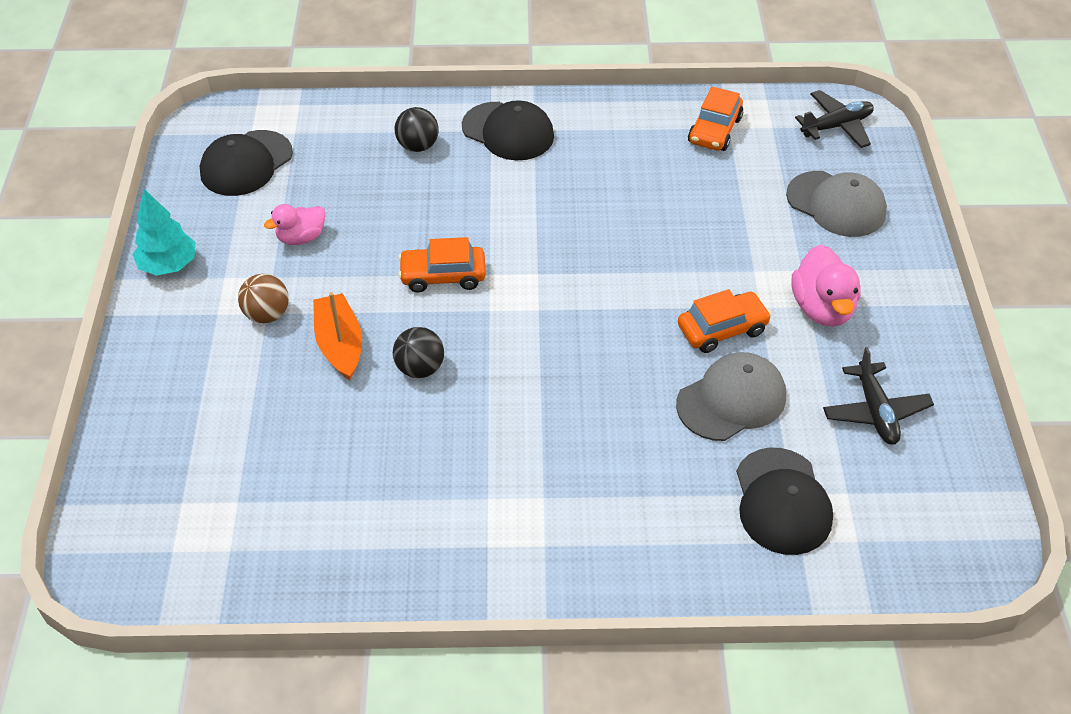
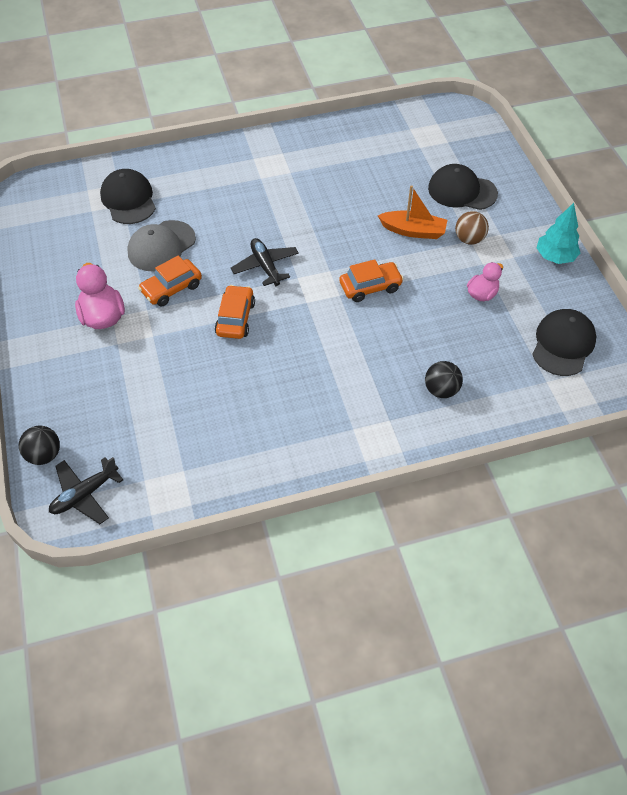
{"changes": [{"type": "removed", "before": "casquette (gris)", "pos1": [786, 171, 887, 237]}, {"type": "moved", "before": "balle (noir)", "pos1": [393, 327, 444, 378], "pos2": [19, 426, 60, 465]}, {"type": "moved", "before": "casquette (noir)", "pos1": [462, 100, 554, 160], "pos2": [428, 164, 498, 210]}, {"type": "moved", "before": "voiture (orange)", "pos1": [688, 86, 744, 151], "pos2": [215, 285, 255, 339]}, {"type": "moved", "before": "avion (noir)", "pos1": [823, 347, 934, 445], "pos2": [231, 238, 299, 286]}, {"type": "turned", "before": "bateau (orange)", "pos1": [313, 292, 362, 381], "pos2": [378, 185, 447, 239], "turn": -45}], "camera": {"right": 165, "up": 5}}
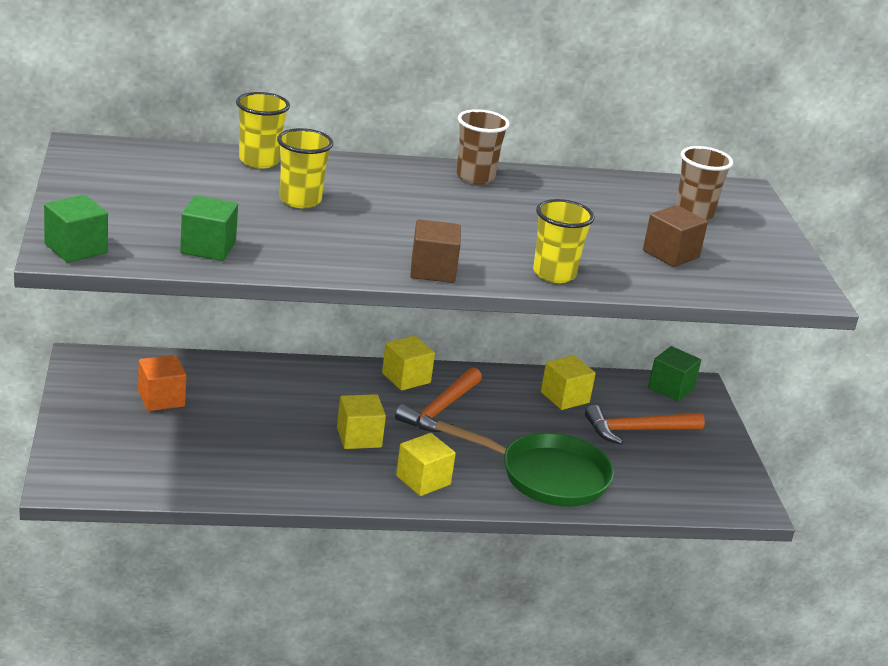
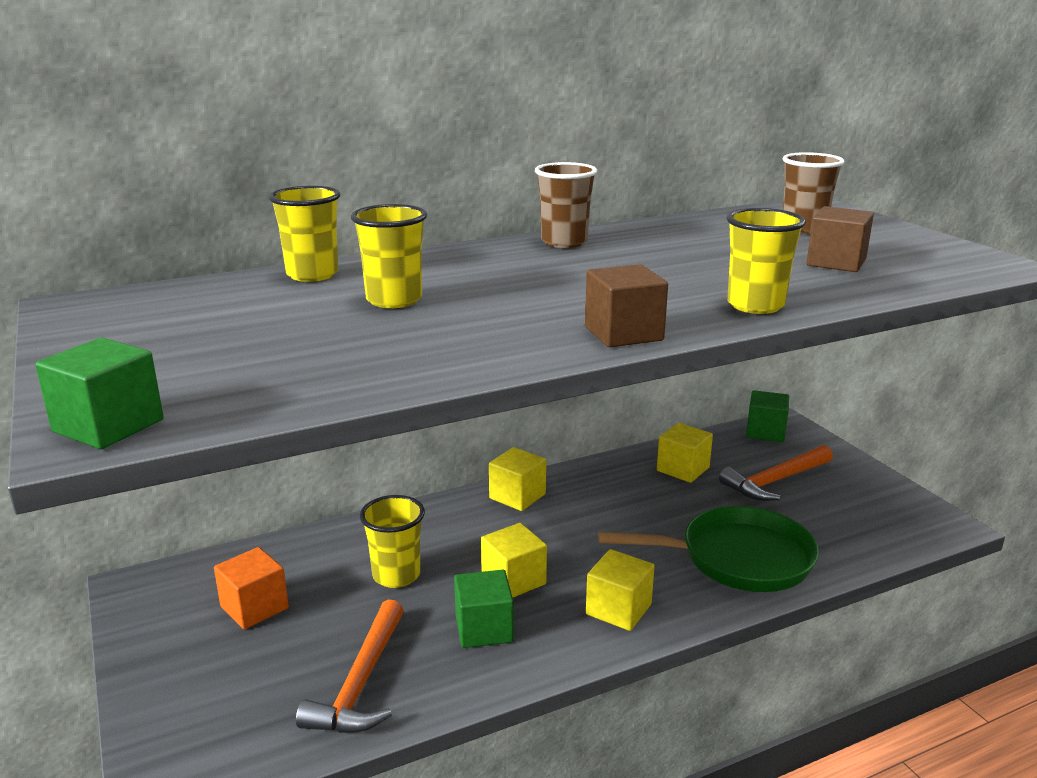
{"changes": [{"type": "added", "after": "gobelet (jaune)", "pos2": [360, 495, 425, 588]}, {"type": "moved", "before": "cube (vert)", "pos1": [180, 195, 238, 261], "pos2": [454, 570, 514, 648]}, {"type": "moved", "before": "marteau (orange)", "pos1": [395, 367, 482, 432], "pos2": [296, 599, 404, 733]}], "camera": {"right": -15, "up": -5}}
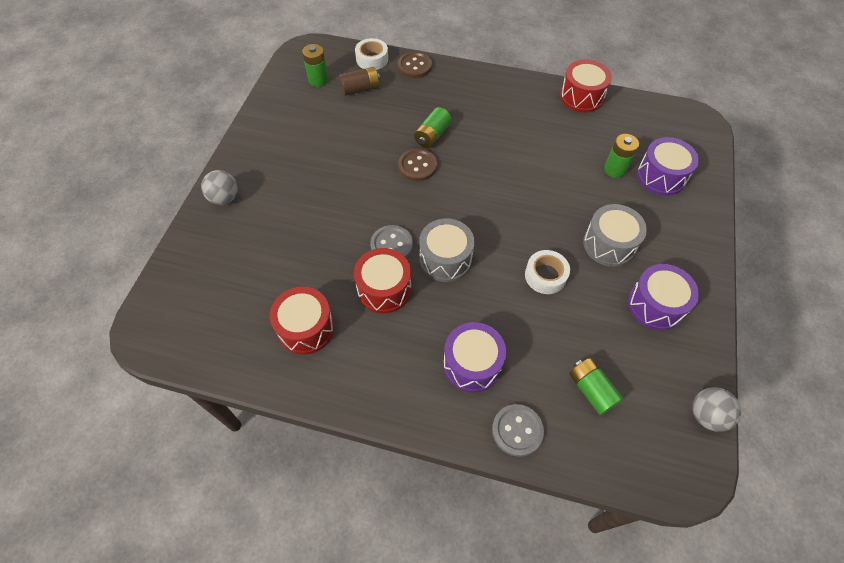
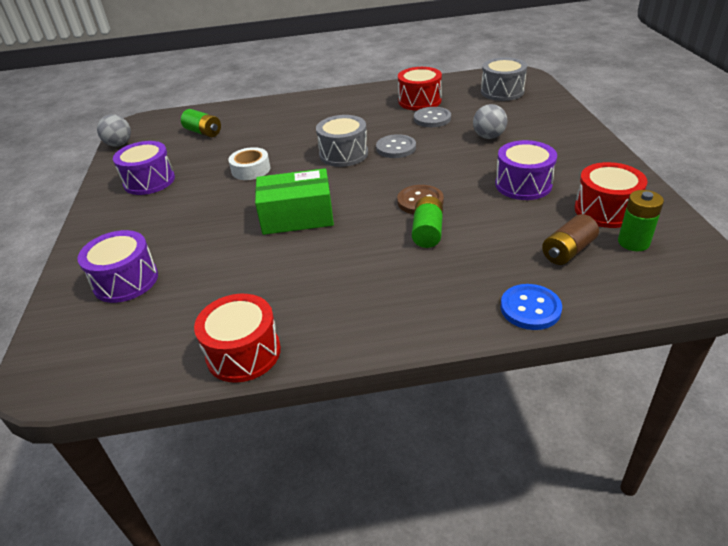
{"changes": [{"type": "removed", "before": "ruban adhésif (blanc)", "pos1": [355, 38, 388, 70]}, {"type": "removed", "before": "pile (vert)", "pos1": [604, 134, 639, 178]}, {"type": "added", "after": "boîte (vert)", "pos2": [255, 168, 334, 235]}, {"type": "moved", "before": "balle (gris)", "pos1": [201, 170, 238, 205], "pos2": [473, 104, 507, 139]}, {"type": "moved", "before": "tambour (rouge)", "pos1": [354, 248, 411, 313], "pos2": [575, 162, 648, 228]}, {"type": "moved", "before": "tambour (violet)", "pos1": [443, 322, 506, 392], "pos2": [495, 140, 557, 200]}, {"type": "moved", "before": "bouton (gris)", "pos1": [492, 404, 544, 457], "pos2": [414, 107, 451, 127]}, {"type": "moved", "before": "tambour (gris)", "pos1": [583, 204, 647, 267], "pos2": [481, 57, 527, 101]}, {"type": "recoloured", "before": "bouton (marron)", "after": "bouton (bleu)", "pos1": [398, 52, 432, 78], "pos2": [501, 284, 562, 330]}], "camera": {"right": 160, "up": -20}}
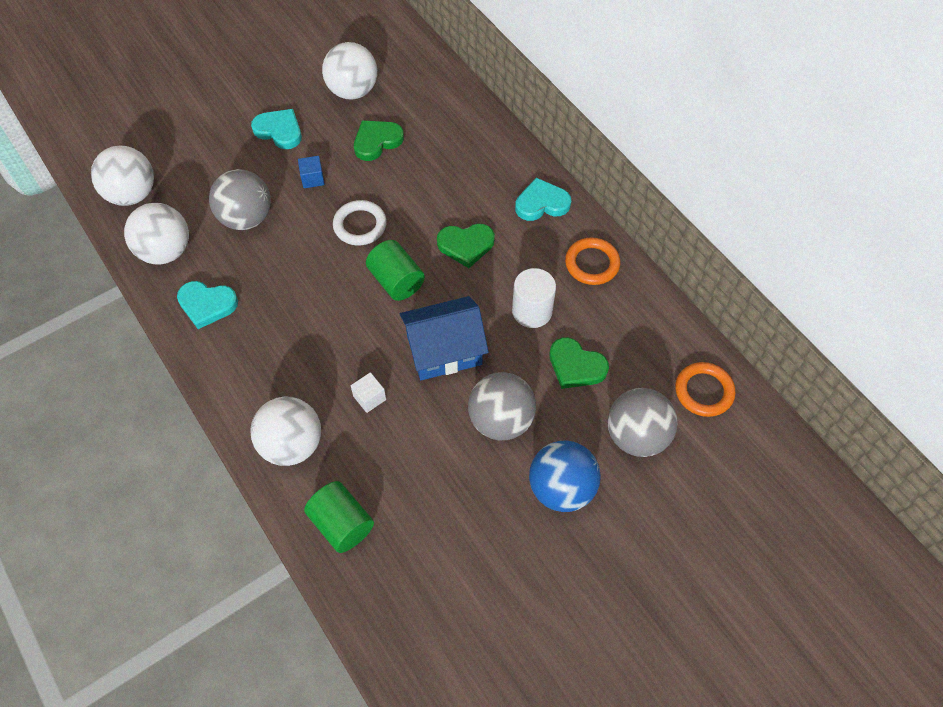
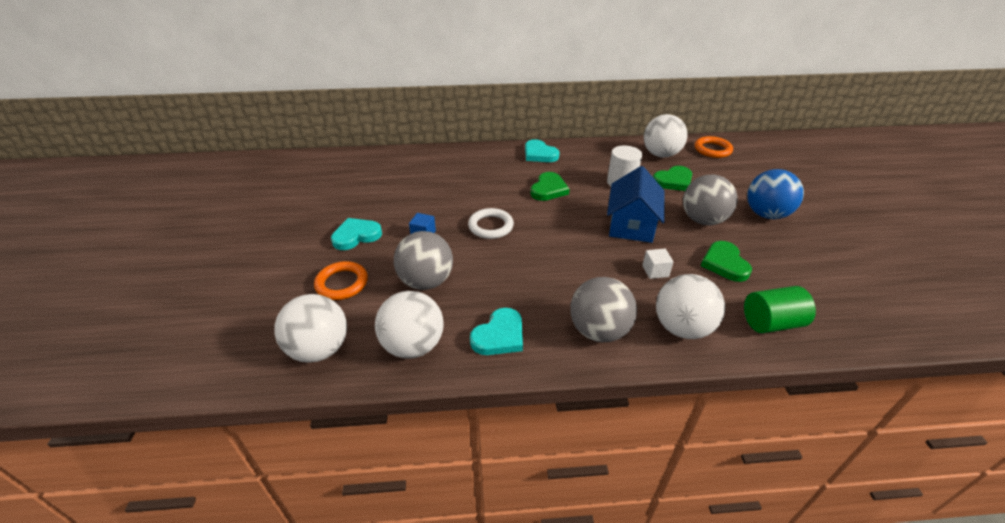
{"changes": [{"type": "removed", "before": "cylindre (vert)", "pos1": [366, 240, 425, 301]}, {"type": "moved", "before": "balle (blanc)", "pos1": [322, 42, 377, 100], "pos2": [644, 114, 688, 157]}, {"type": "moved", "before": "cœur (vert)", "pos1": [354, 120, 404, 161], "pos2": [701, 241, 752, 282]}, {"type": "moved", "before": "anneau (orange)", "pos1": [565, 237, 620, 285], "pos2": [314, 261, 368, 300]}, {"type": "moved", "before": "balle (gris)", "pos1": [607, 388, 678, 457], "pos2": [570, 277, 637, 342]}, {"type": "turned", "before": "cœur (turquoise)", "pos1": [515, 178, 571, 221], "pos2": [525, 139, 560, 162], "turn": -60}], "camera": {"right": -60, "up": -20}}
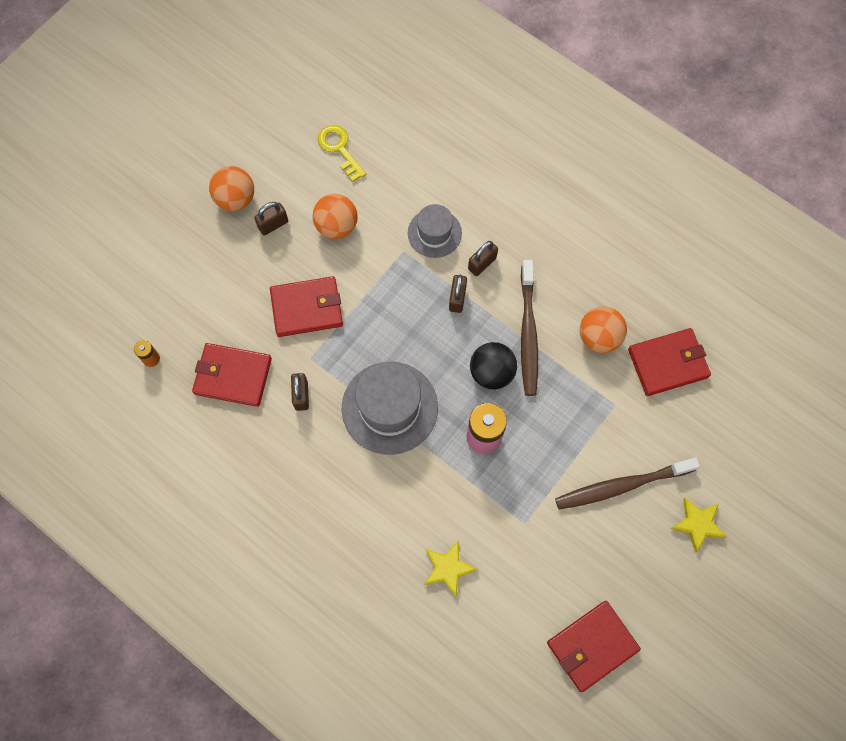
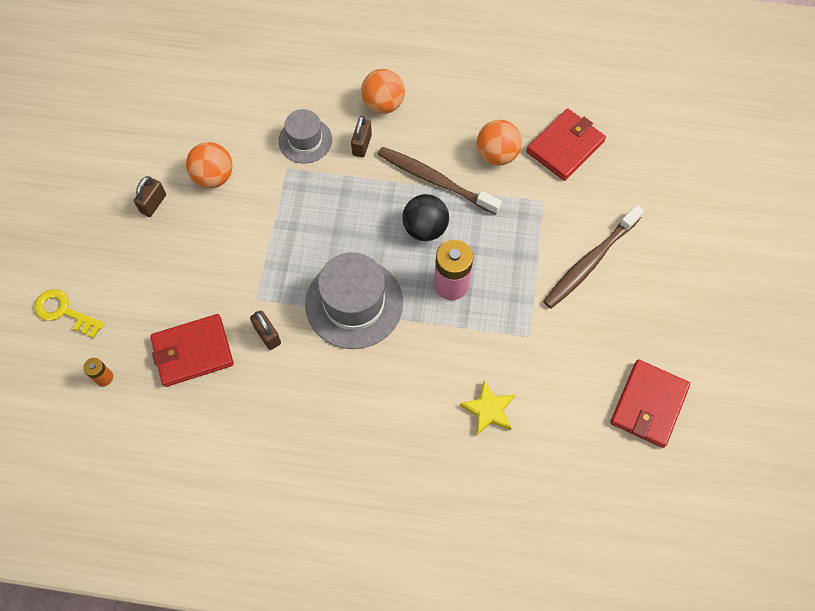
{"changes": [{"type": "removed", "before": "portefeuille (rouge)", "pos1": [270, 276, 343, 337]}, {"type": "removed", "before": "cadenas (marron)", "pos1": [449, 275, 467, 313]}, {"type": "removed", "before": "étoile (jaune)", "pos1": [670, 498, 727, 553]}, {"type": "moved", "before": "balle (orange)", "pos1": [209, 166, 254, 211], "pos2": [361, 69, 405, 114]}, {"type": "moved", "before": "clé (jaune)", "pos1": [318, 125, 366, 182], "pos2": [34, 289, 104, 338]}, {"type": "turned", "before": "brosse à dents (marron)", "pos1": [521, 260, 538, 396], "pos2": [378, 147, 502, 215], "turn": 150}], "camera": {"right": -30, "up": -5}}
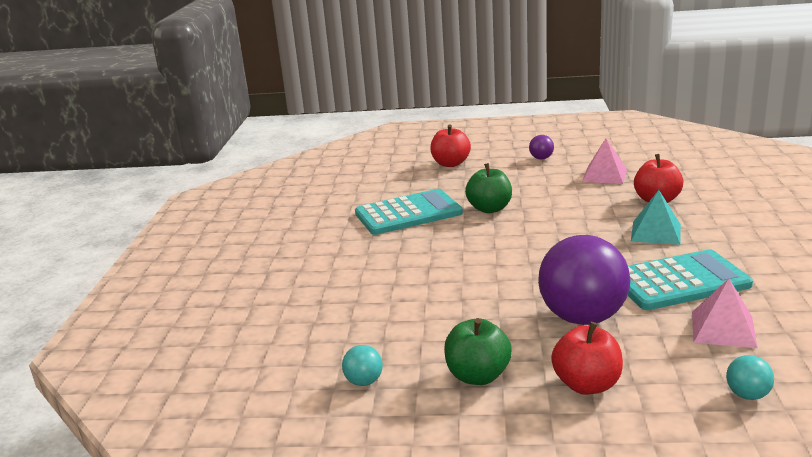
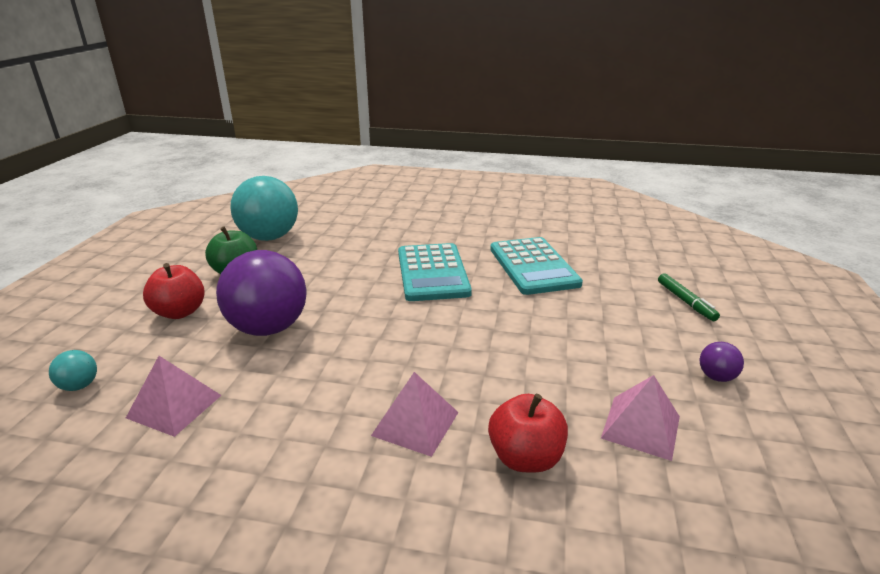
{"changes": [{"type": "removed", "before": "pomme (vert)", "pos1": [465, 163, 512, 213]}, {"type": "moved", "before": "calculatrice (turquoise)", "pos1": [628, 249, 753, 310], "pos2": [398, 243, 472, 301]}, {"type": "replaced", "before": "pomme (rouge)", "after": "feutre (vert)", "pos1": [430, 124, 471, 167], "pos2": [658, 273, 720, 321]}, {"type": "recoloured", "before": "pyramide (turquoise)", "after": "pyramide (rose)", "pos1": [631, 190, 681, 245], "pos2": [371, 372, 459, 457]}, {"type": "resized", "before": "balle (turquoise)", "pos1": [342, 345, 383, 386], "pos2": [230, 176, 298, 241], "scale": 2.39}], "camera": {"right": 95, "up": 5}}
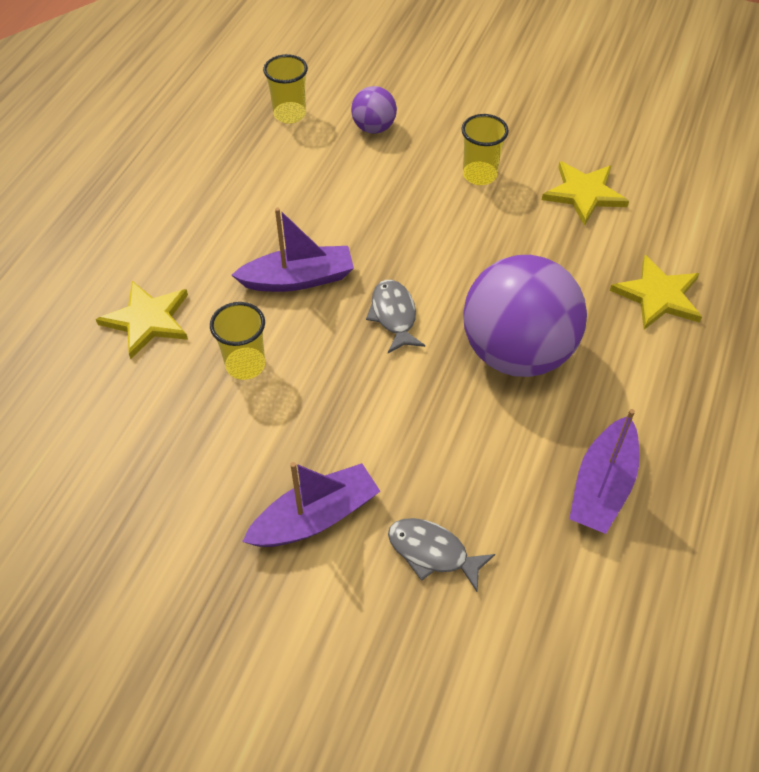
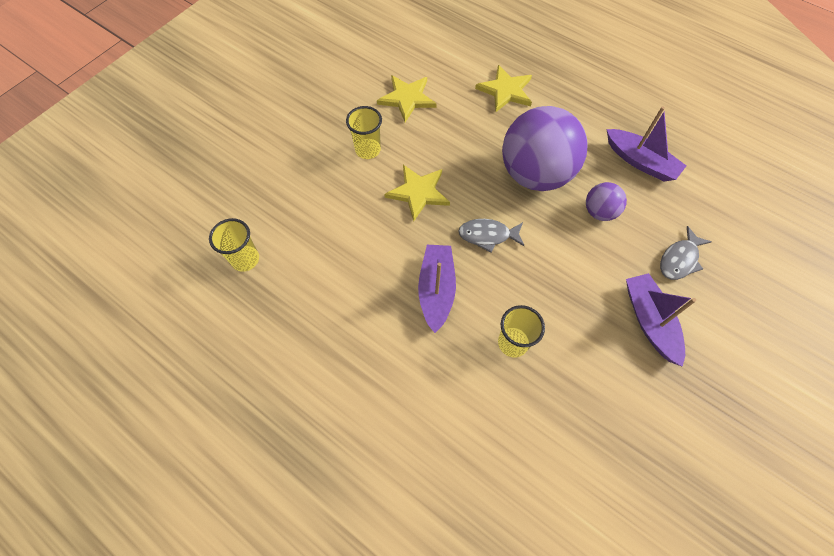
{"changes": [{"type": "moved", "before": "étoile (jaune)", "pos1": [96, 281, 188, 359], "pos2": [384, 165, 450, 222]}, {"type": "moved", "before": "balle (violet)", "pos1": [351, 86, 397, 134], "pos2": [586, 182, 627, 221]}], "camera": {"right": -75, "up": 10}}
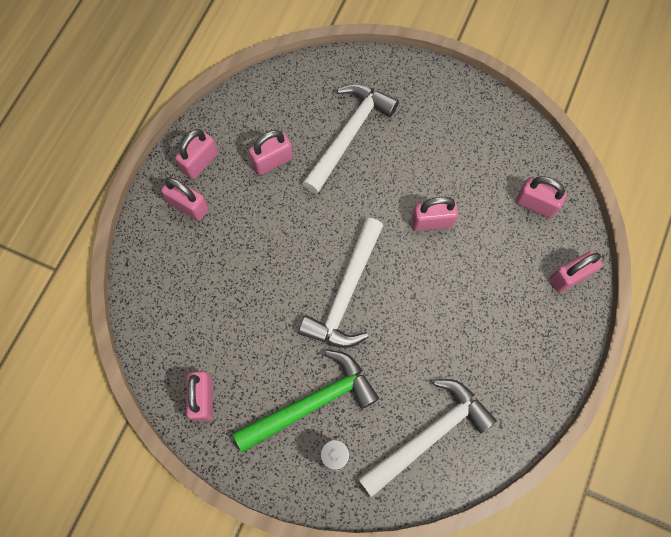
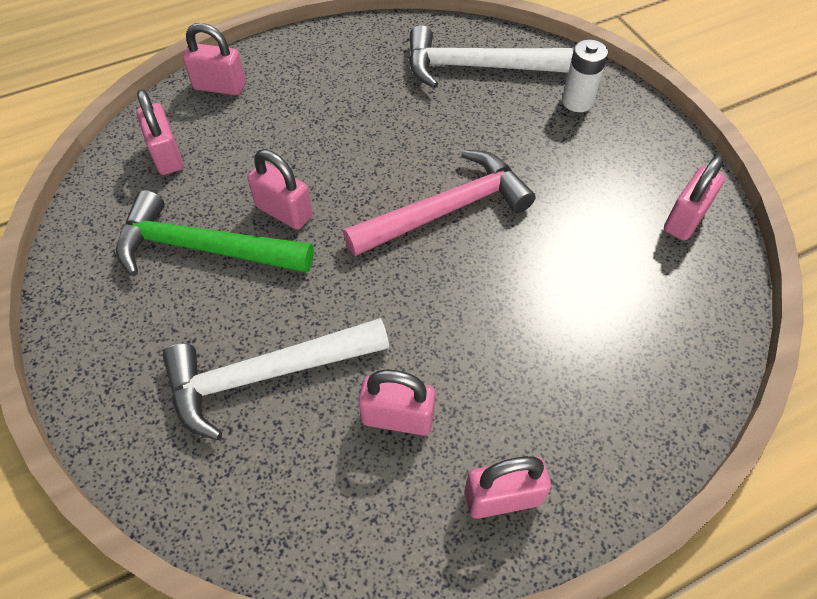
{"changes": [{"type": "removed", "before": "cadenas (rose)", "pos1": [161, 177, 209, 221]}, {"type": "moved", "before": "marteau (vert)", "pos1": [233, 350, 379, 453], "pos2": [116, 190, 314, 276]}, {"type": "recoloured", "before": "marteau (blanc)", "after": "marteau (rose)", "pos1": [298, 217, 383, 348], "pos2": [343, 150, 536, 256]}], "camera": {"right": -140, "up": -15}}
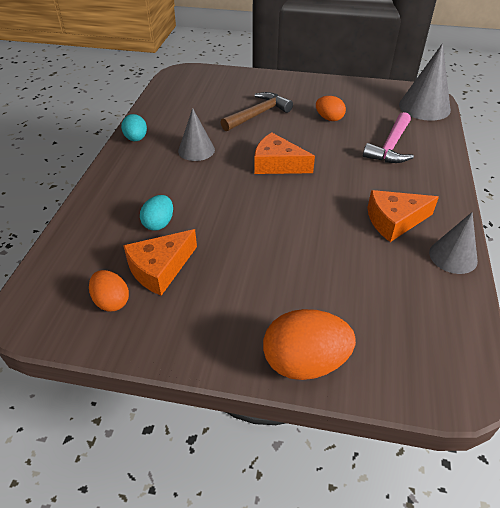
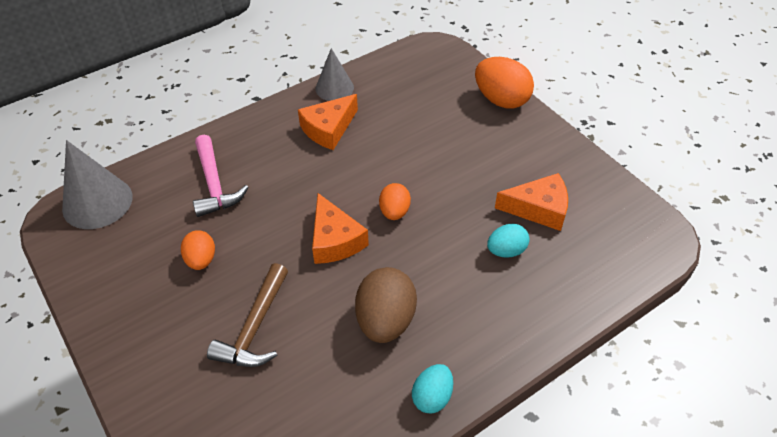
{"changes": [{"type": "moved", "before": "œuf (orange)", "pos1": [89, 270, 129, 312], "pos2": [379, 183, 411, 220]}, {"type": "replaced", "before": "cône (gris)", "after": "œuf (marron)", "pos1": [178, 108, 215, 161], "pos2": [355, 267, 417, 343]}, {"type": "turned", "before": "marteau (marron)", "pos1": [221, 92, 293, 131], "pos2": [207, 263, 288, 367], "turn": -75}, {"type": "turned", "before": "marteau (rose)", "pos1": [363, 112, 414, 163], "pos2": [193, 135, 249, 217], "turn": 90}, {"type": "turned", "before": "fromage (orange)", "pos1": [367, 190, 439, 242], "pos2": [298, 94, 358, 150], "turn": 105}], "camera": {"right": -135, "up": 5}}
